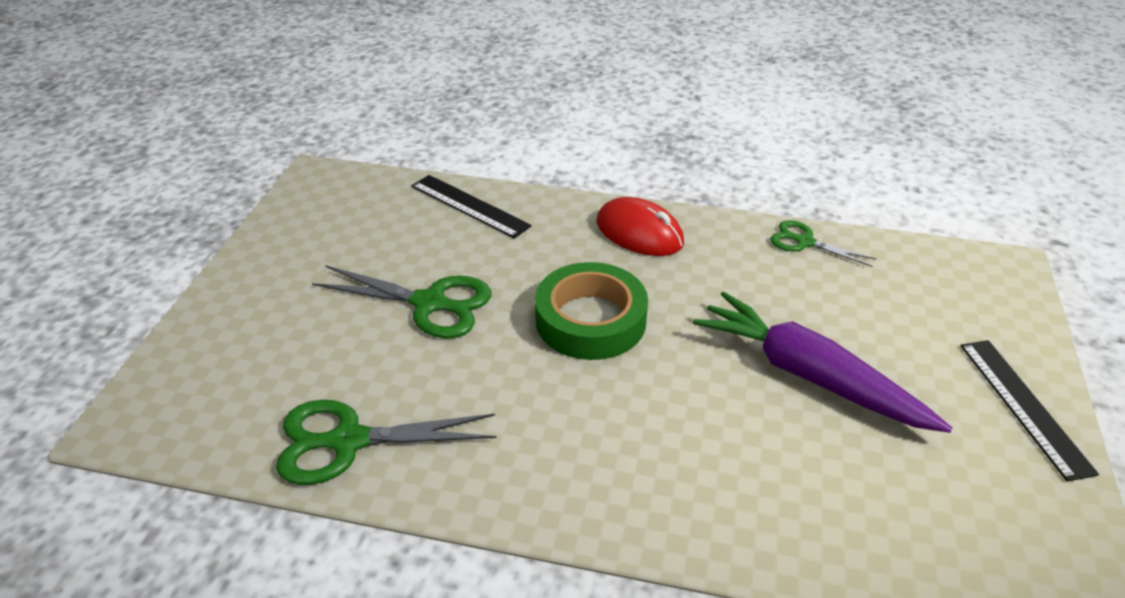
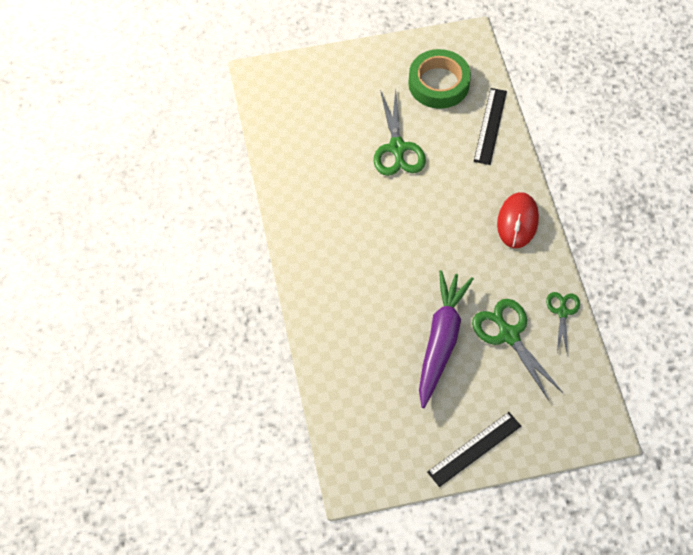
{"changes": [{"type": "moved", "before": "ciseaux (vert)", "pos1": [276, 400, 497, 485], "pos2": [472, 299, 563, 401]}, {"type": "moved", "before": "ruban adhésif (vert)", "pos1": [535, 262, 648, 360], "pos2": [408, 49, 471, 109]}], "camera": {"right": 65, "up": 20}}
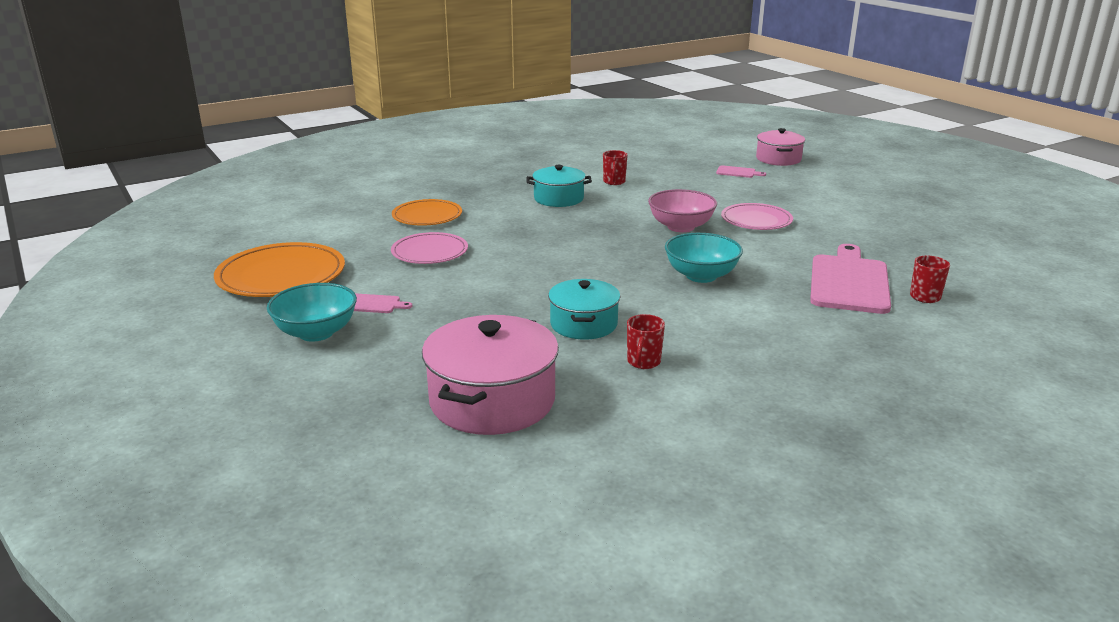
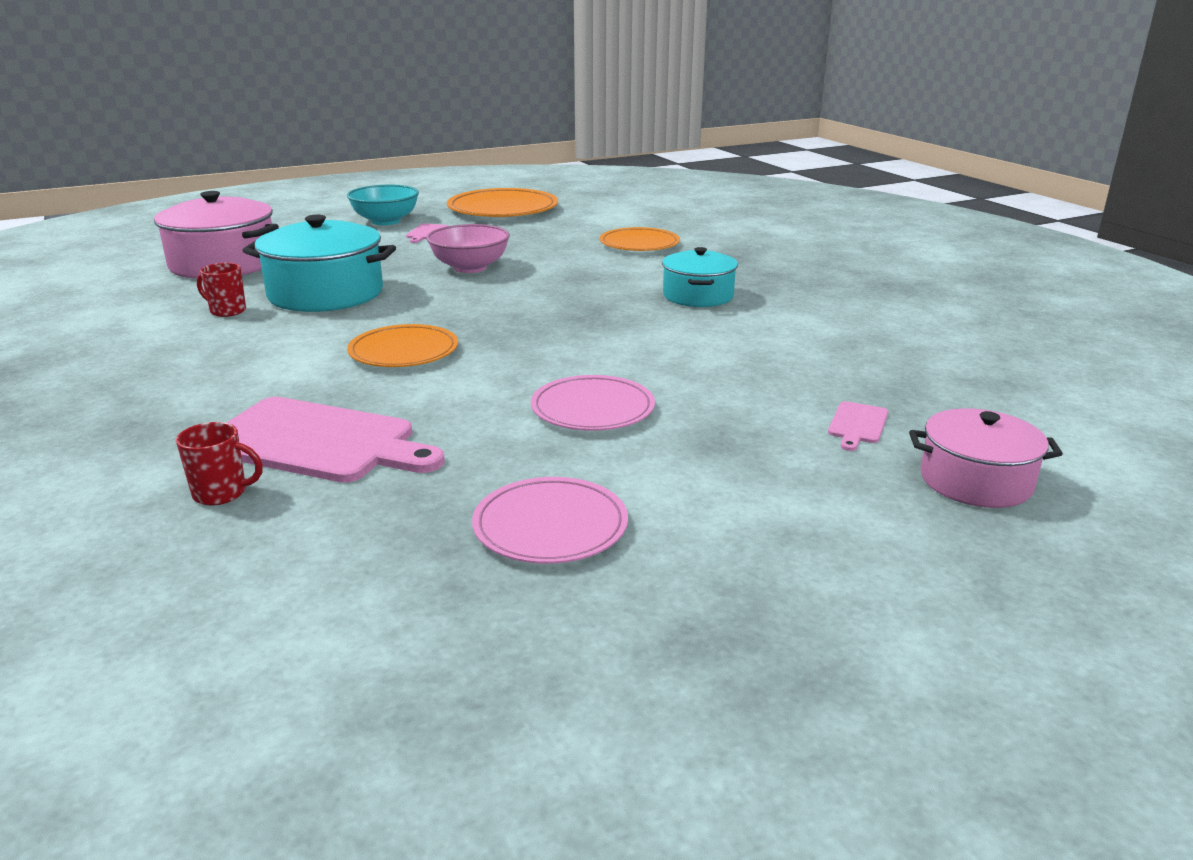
{"changes": [{"type": "removed", "before": "tasse (rouge)", "pos1": [603, 150, 628, 185]}, {"type": "moved", "before": "assiette (rose)", "pos1": [391, 232, 468, 264], "pos2": [472, 477, 628, 564]}, {"type": "moved", "before": "bol (rose)", "pos1": [648, 189, 717, 232], "pos2": [426, 224, 510, 273]}, {"type": "replaced", "before": "bol (turquoise)", "after": "assiette (orange)", "pos1": [665, 233, 743, 283], "pos2": [347, 324, 458, 367]}, {"type": "resized", "before": "marmite (turquoise)", "pos1": [548, 279, 620, 340], "pos2": [242, 215, 396, 312], "scale": 1.61}], "camera": {"right": 95, "up": 0}}
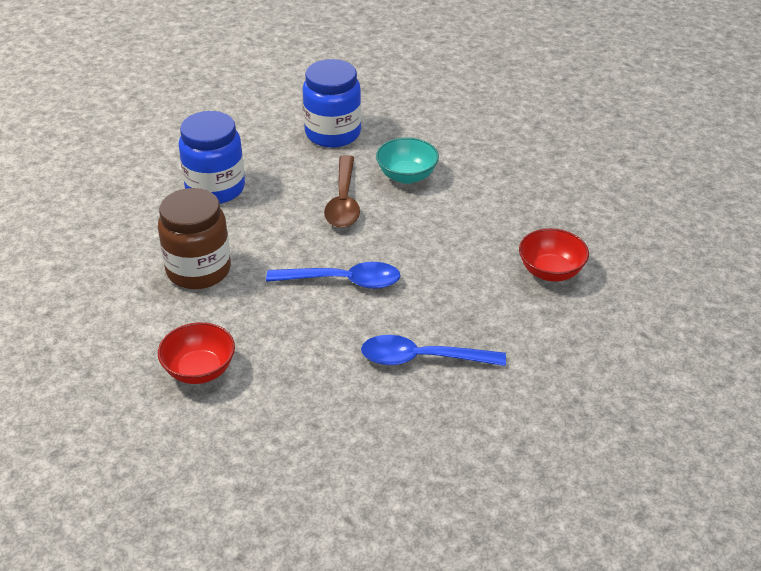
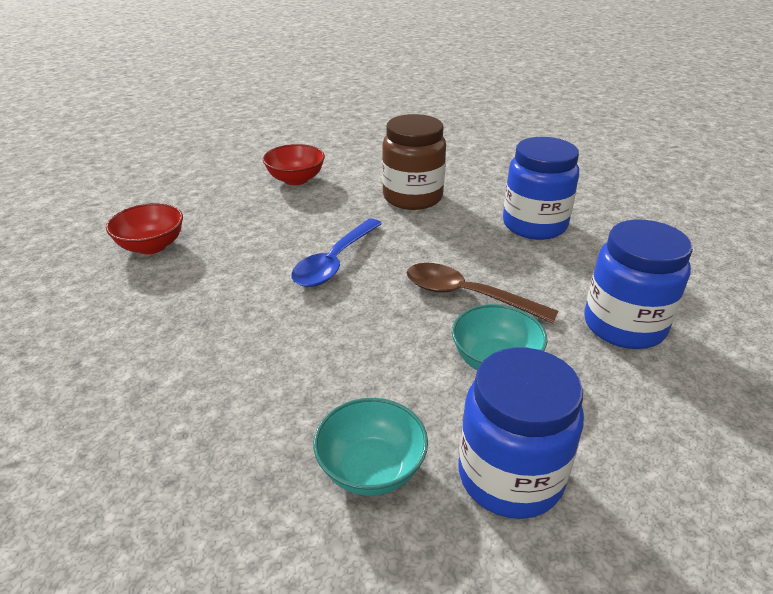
{"changes": [{"type": "removed", "before": "cuillère (bleu)", "pos1": [361, 335, 506, 366]}, {"type": "added", "after": "bol (turquoise)", "pos2": [313, 398, 428, 496]}, {"type": "added", "after": "bocal (bleu)", "pos2": [458, 347, 584, 519]}, {"type": "moved", "before": "bol (rouge)", "pos1": [519, 228, 589, 282], "pos2": [106, 203, 183, 254]}], "camera": {"right": 115, "up": -5}}
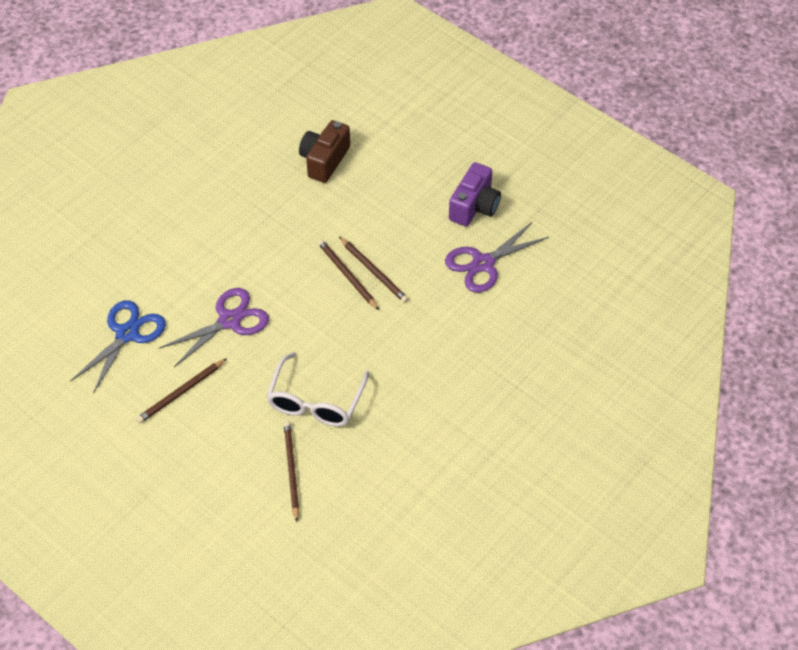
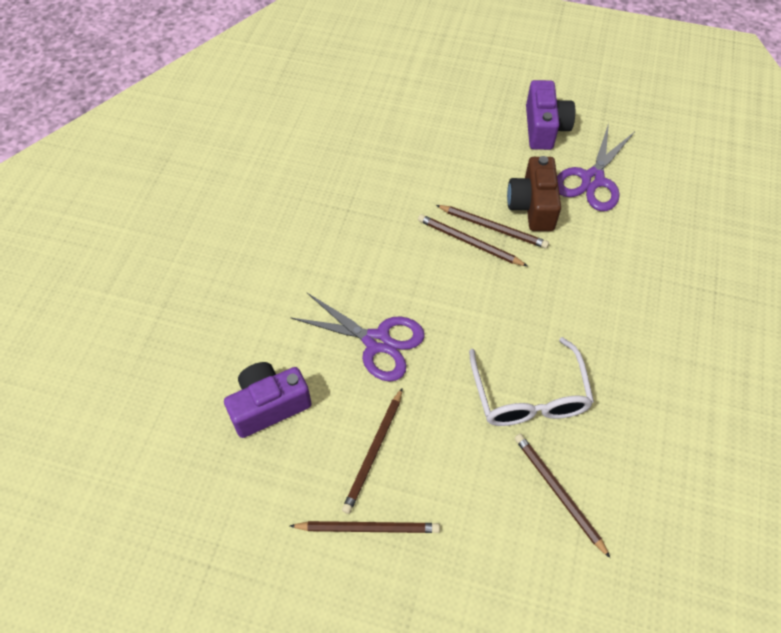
{"changes": [{"type": "added", "after": "crayon (marron)", "pos2": [290, 521, 440, 533]}, {"type": "moved", "before": "appareil photo (marron)", "pos1": [299, 120, 350, 183], "pos2": [507, 156, 561, 231]}, {"type": "replaced", "before": "ciseaux (bleu)", "after": "appareil photo (violet)", "pos1": [70, 300, 166, 394], "pos2": [224, 362, 312, 438]}, {"type": "turned", "before": "ciseaux (violet)", "pos1": [159, 288, 269, 367], "pos2": [290, 293, 425, 381], "turn": 90}], "camera": {"right": -25, "up": 5}}
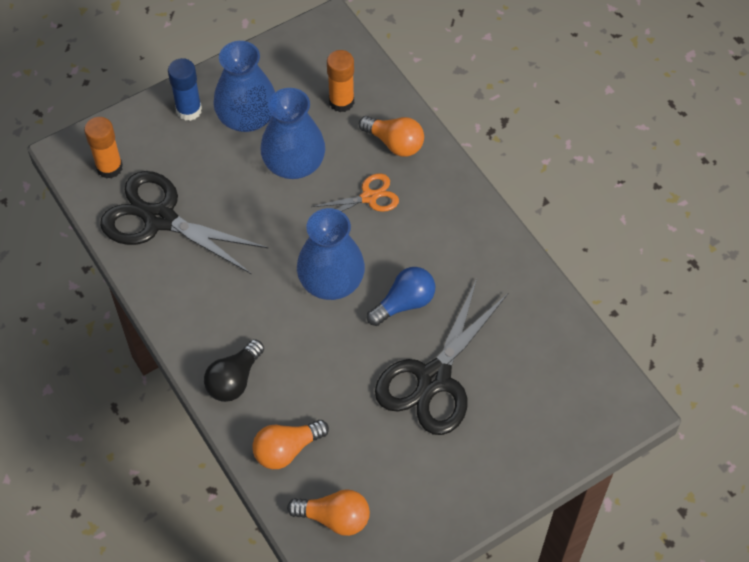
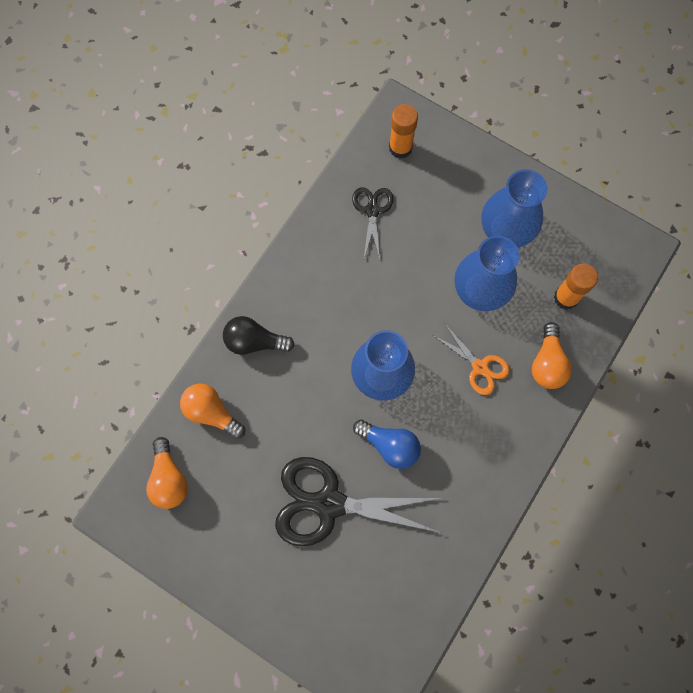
{"changes": [{"type": "removed", "before": "bâton de colle (bleu)", "pos1": [168, 58, 202, 121]}, {"type": "resized", "before": "ciseaux (noir)", "pos1": [100, 171, 269, 274], "pos2": [352, 187, 394, 259], "scale": 0.52}], "camera": {"right": 65, "up": 15}}
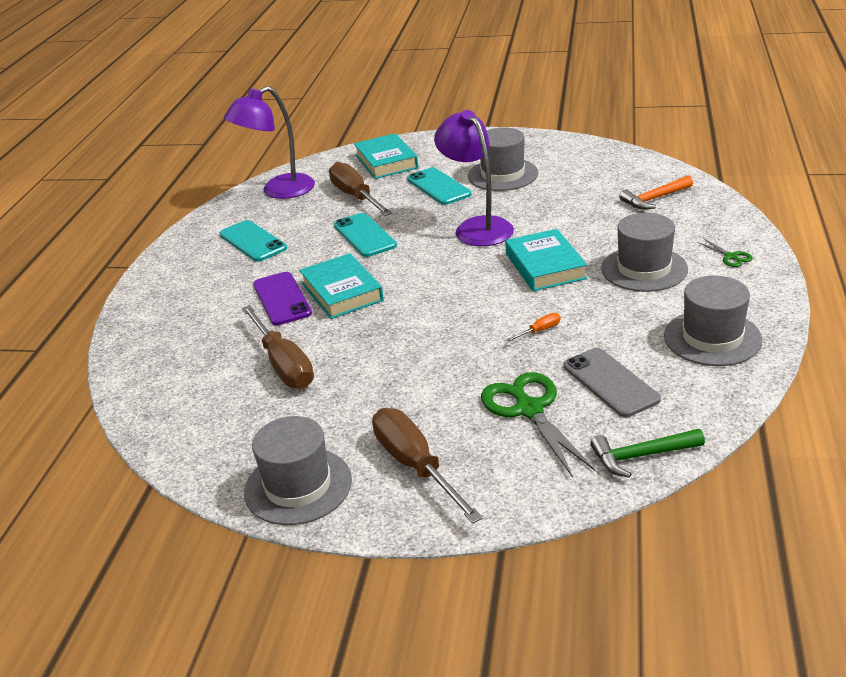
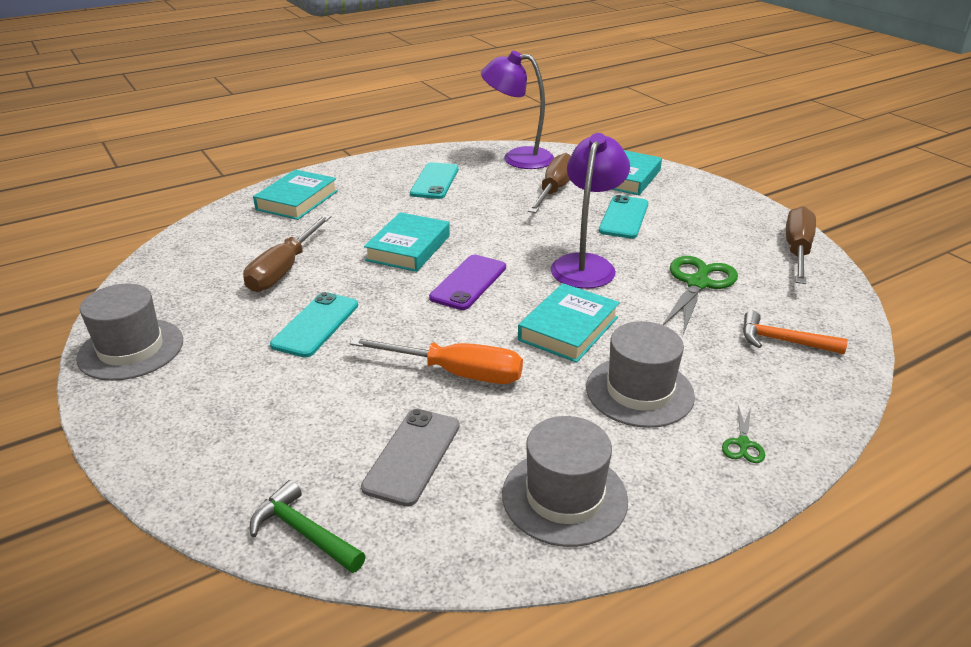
{"changes": [{"type": "removed", "before": "chapeau (gris)", "pos1": [468, 128, 538, 191]}, {"type": "added", "after": "livre (turquoise)", "pos2": [253, 169, 338, 220]}, {"type": "moved", "before": "téléphone (violet)", "pos1": [253, 272, 312, 325], "pos2": [429, 255, 506, 310]}, {"type": "moved", "before": "téléphone (turquoise)", "pos1": [334, 213, 397, 257], "pos2": [270, 292, 358, 358]}, {"type": "moved", "before": "tournevis (marron)", "pos1": [372, 408, 483, 524], "pos2": [786, 206, 816, 284]}, {"type": "moved", "before": "ciseaux (vert)", "pos1": [481, 372, 595, 478], "pos2": [662, 256, 738, 334]}, {"type": "resized", "before": "tournevis (orange)", "pos1": [506, 313, 560, 342], "pos2": [349, 337, 523, 384], "scale": 2.4}], "camera": {"right": 45, "up": 0}}
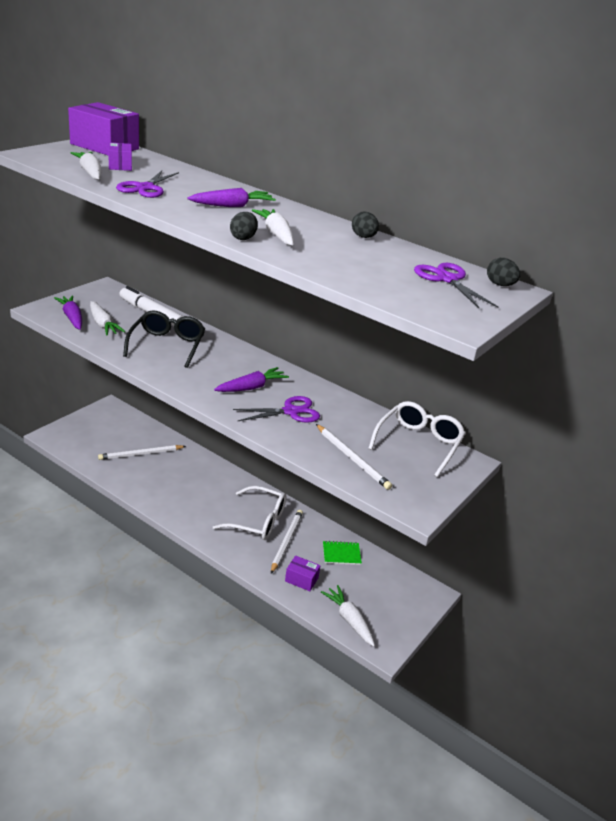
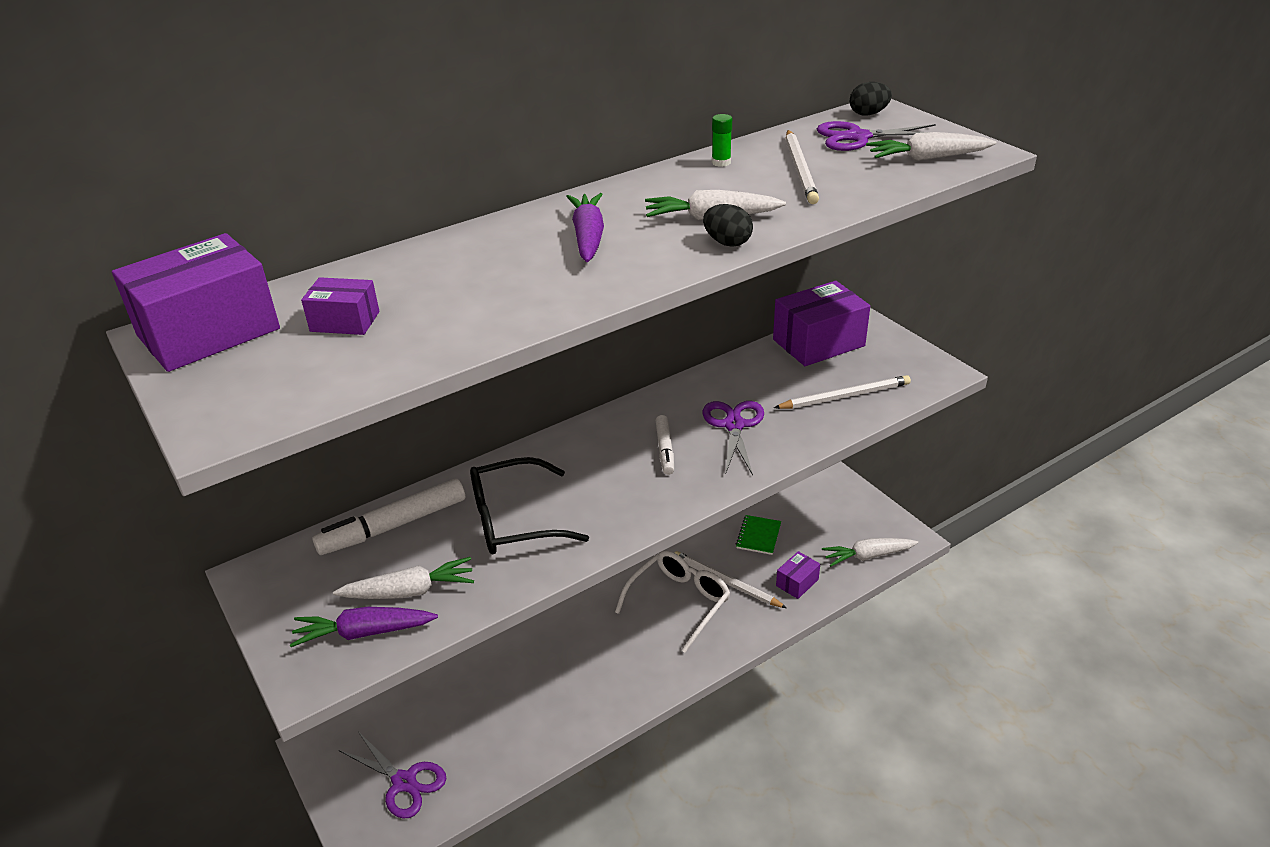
{"changes": [{"type": "moved", "before": "carotte (blanc)", "pos1": [71, 152, 102, 180], "pos2": [866, 132, 996, 161]}, {"type": "moved", "before": "crayon (blanc)", "pos1": [98, 445, 186, 460], "pos2": [786, 130, 819, 204]}, {"type": "moved", "before": "ciseaux (violet)", "pos1": [116, 171, 179, 198], "pos2": [339, 733, 446, 819]}, {"type": "replaced", "before": "carotte (violet)", "after": "feutre (blanc)", "pos1": [214, 367, 289, 392], "pos2": [656, 415, 674, 475]}, {"type": "replaced", "before": "œuf (noir)", "after": "bâton de colle (vert)", "pos1": [352, 212, 379, 238], "pos2": [712, 114, 732, 167]}, {"type": "replaced", "before": "lunettes (blanc)", "after": "boîte (violet)", "pos1": [368, 401, 466, 477], "pos2": [773, 281, 870, 366]}, {"type": "turned", "before": "lunettes (noir)", "pos1": [123, 311, 205, 368], "pos2": [470, 457, 589, 554], "turn": -45}], "camera": {"right": -65, "up": 5}}
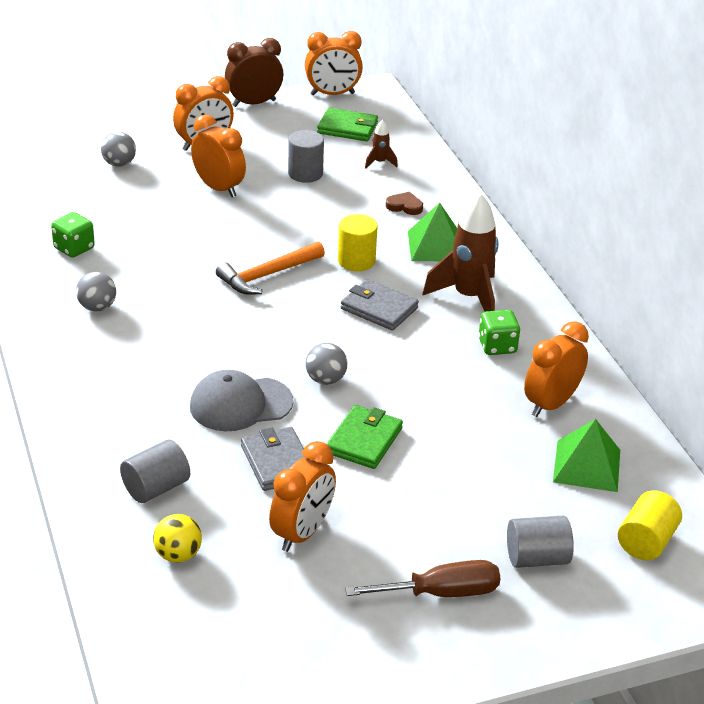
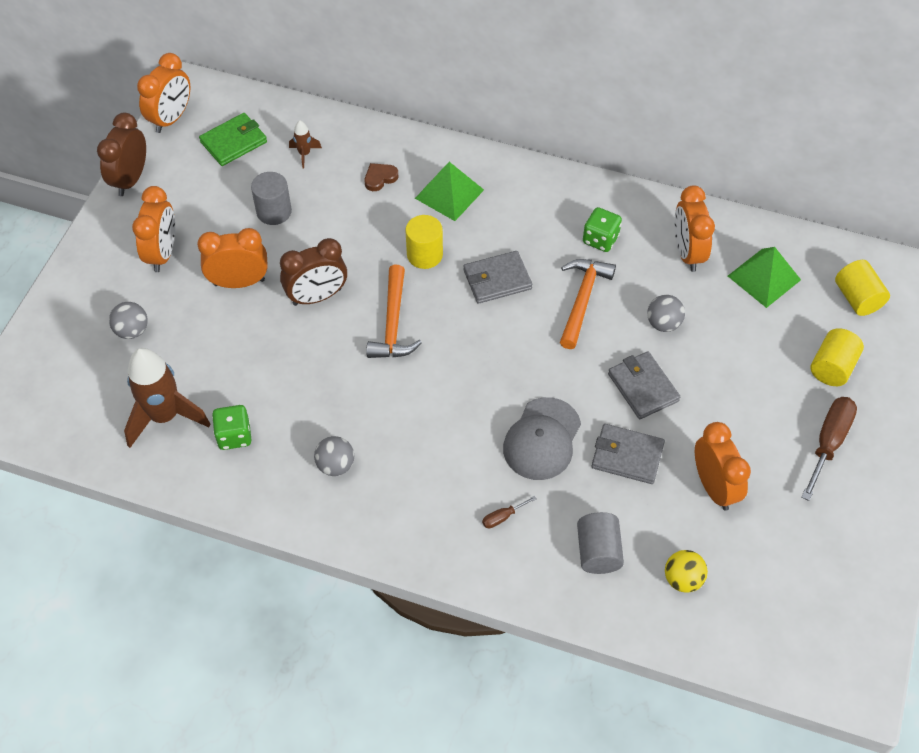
{"changes": [{"type": "added", "after": "réveil (marron)", "pos2": [280, 238, 347, 306]}, {"type": "added", "after": "tournevis (marron)", "pos2": [482, 496, 536, 529]}, {"type": "added", "after": "marteau (orange)", "pos2": [560, 259, 616, 349]}, {"type": "moved", "before": "balle (gris)", "pos1": [306, 343, 347, 385], "pos2": [647, 295, 685, 332]}, {"type": "moved", "before": "fusée (marron)", "pos1": [422, 193, 498, 312], "pos2": [124, 348, 210, 448]}, {"type": "recoloured", "before": "portefeuille (vert)", "after": "portefeuille (gris)", "pos1": [327, 405, 403, 469], "pos2": [608, 351, 680, 419]}, {"type": "recoloured", "before": "cylindre (gris)", "after": "cylindre (jaune)", "pos1": [507, 516, 574, 568], "pos2": [811, 328, 864, 386]}], "camera": {"right": -50, "up": 20}}
